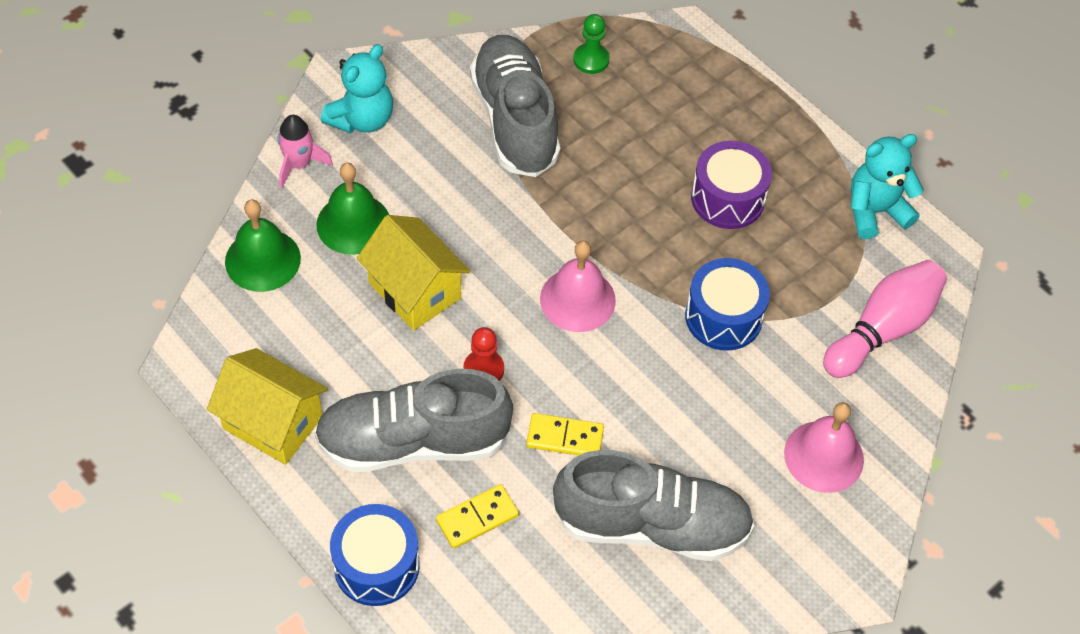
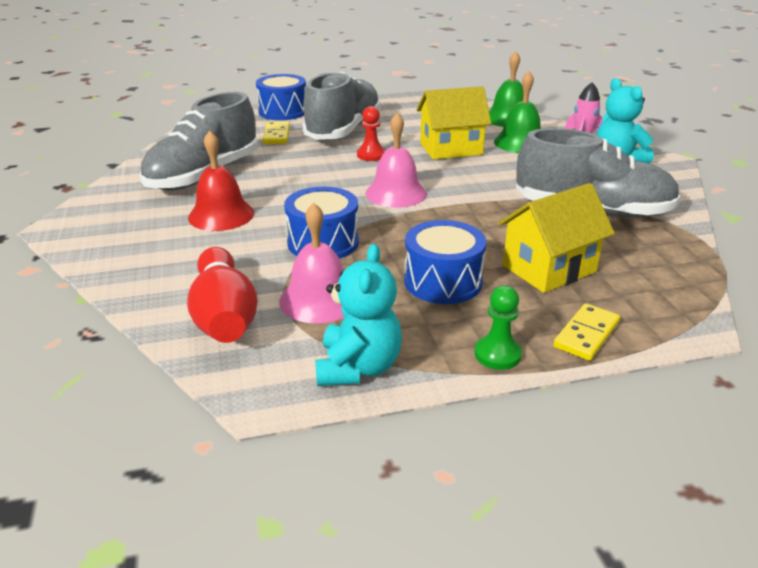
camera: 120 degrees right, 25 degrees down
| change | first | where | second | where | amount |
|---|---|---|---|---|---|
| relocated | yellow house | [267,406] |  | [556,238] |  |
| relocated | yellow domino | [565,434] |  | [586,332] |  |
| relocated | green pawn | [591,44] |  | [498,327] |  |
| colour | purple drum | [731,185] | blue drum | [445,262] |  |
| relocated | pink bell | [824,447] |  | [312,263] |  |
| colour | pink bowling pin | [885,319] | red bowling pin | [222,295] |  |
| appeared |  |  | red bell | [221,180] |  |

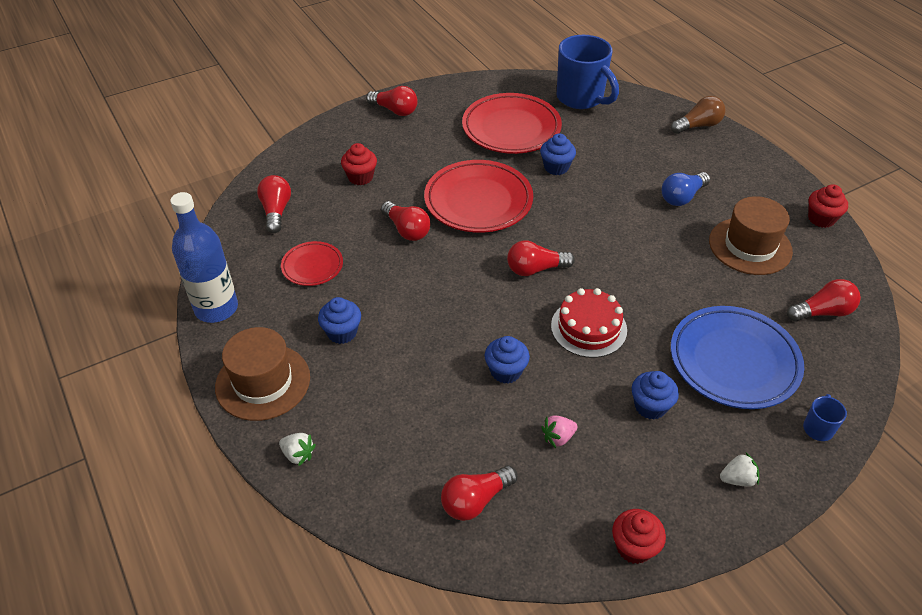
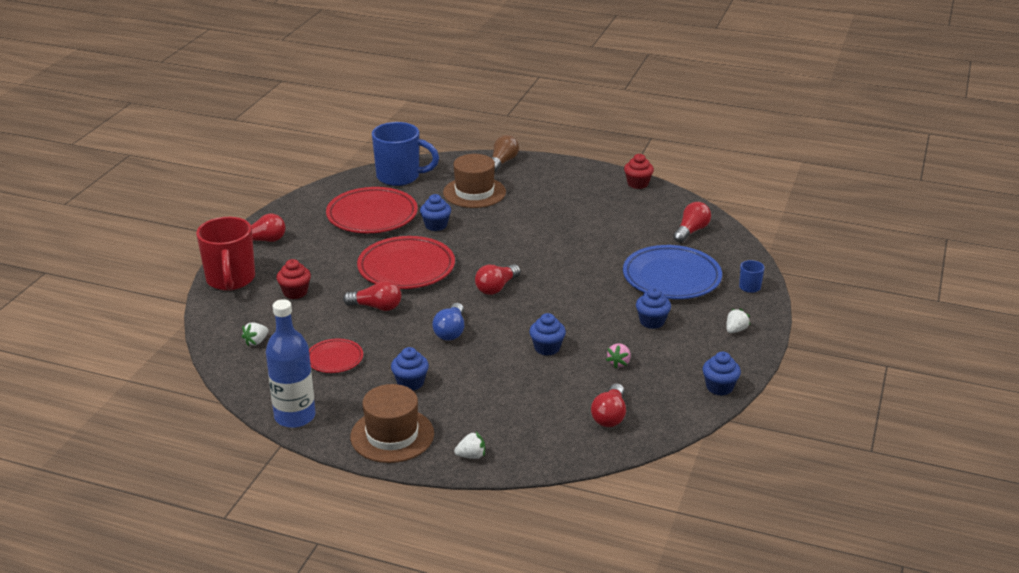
camera: 40 degrees left, 15 degrees down
| change | first | where | second | where | amount |
|---|---|---|---|---|---|
| exchanged | red light bulb | [274,204] | white strawberry | [255,334] |  |
| missing | red cake | [589,323] |  |  |  |
| colour | red cupcake | [639,536] | blue cupcake | [721,374] |  |
| relocated | blue light bulb | [686,189] |  | [448,322] |  |
| relocated | brown hat | [751,235] |  | [474,181] |  |
| appeared |  |  | red mug | [225,254] |  |

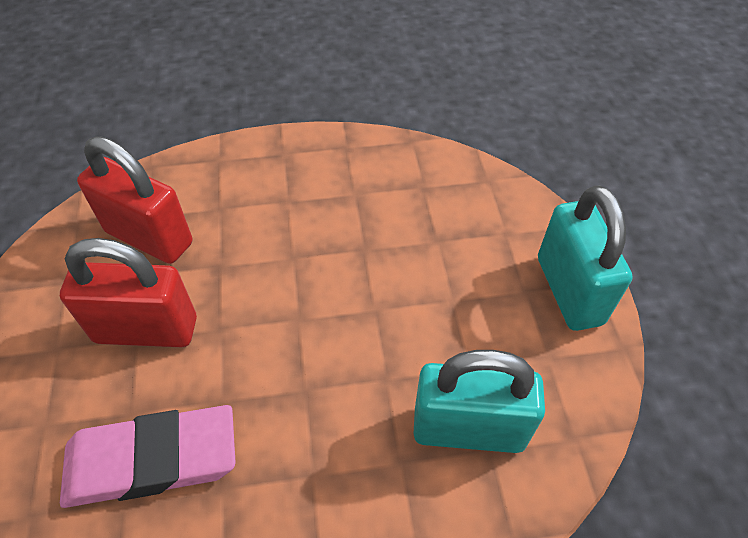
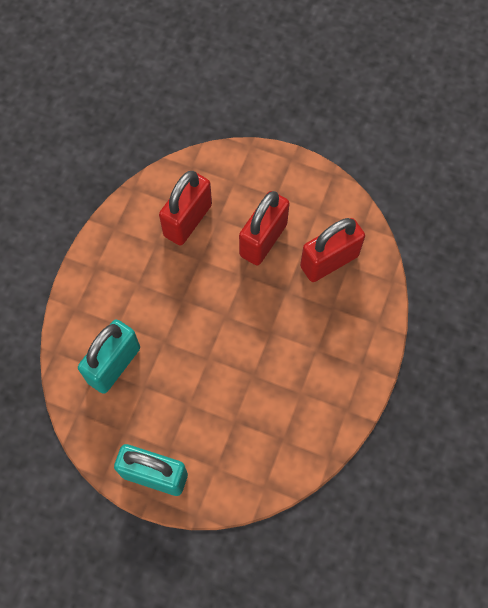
camera: 120 degrees right, 15 degrees up
| change | first | where | second | where | amount |
|---|---|---|---|---|---|
| exchanged | pink eraser | [148,456] | red padlock | [185,208] |  |

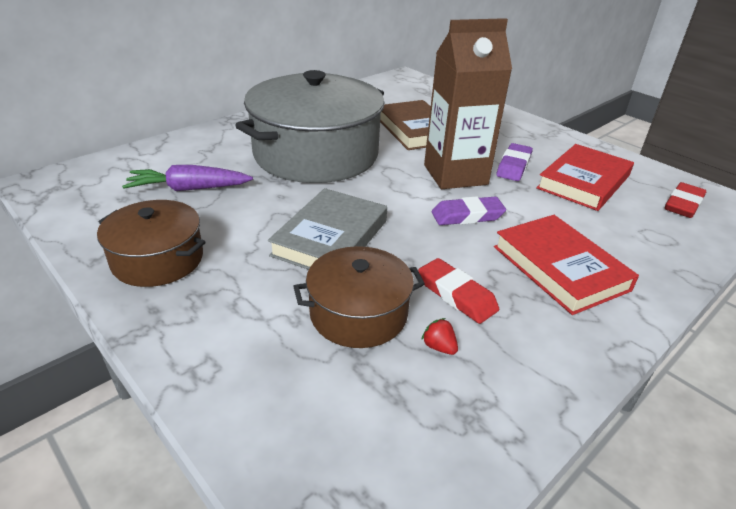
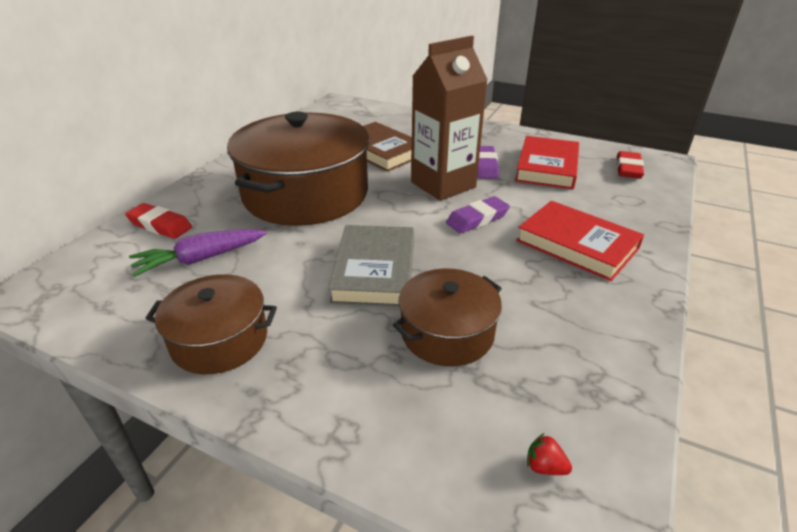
camera: 20 degrees left, 0 degrees up
| change | first | where | second | where | amount |
|---|---|---|---|---|---|
| colour | grey pot | [310,126] | brown pot | [298,169] |  |
| relocated | red eraser | [458,291] |  | [158,221] |  |
| relocated | red strawberry | [439,336] |  | [549,454] |  |

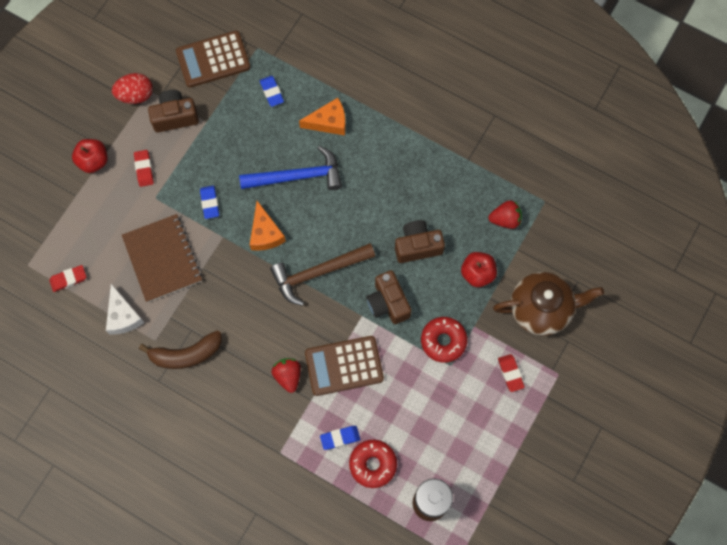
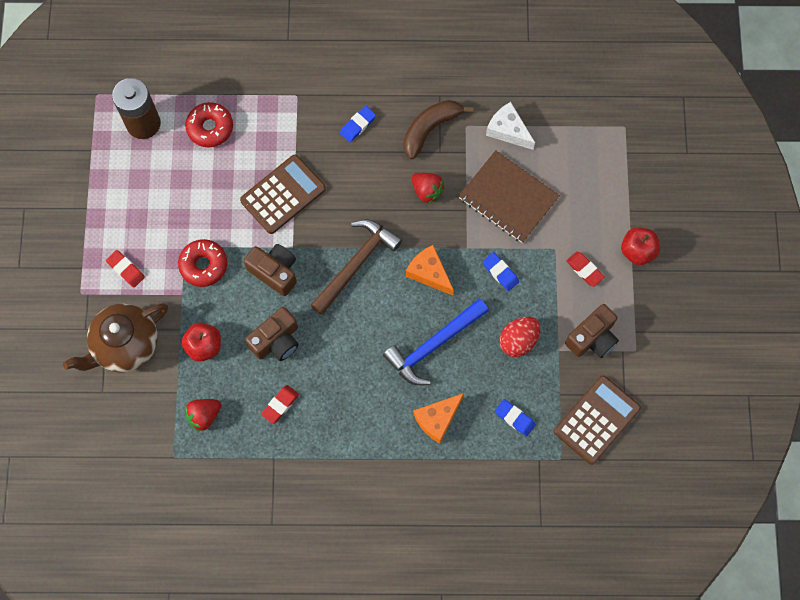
camera: 150 degrees right, 0 degrees up
| change | first | where | second | where | amount |
|---|---|---|---|---|---|
| relocated | red eraser | [68,278] |  | [280,404] |  |
| relocated | red egg | [132,88] |  | [519,337] |  |
| relocated | red strawberry | [286,375] |  | [428,188] |  |
| relocated | blue eraser | [340,438] |  | [358,124] |  |

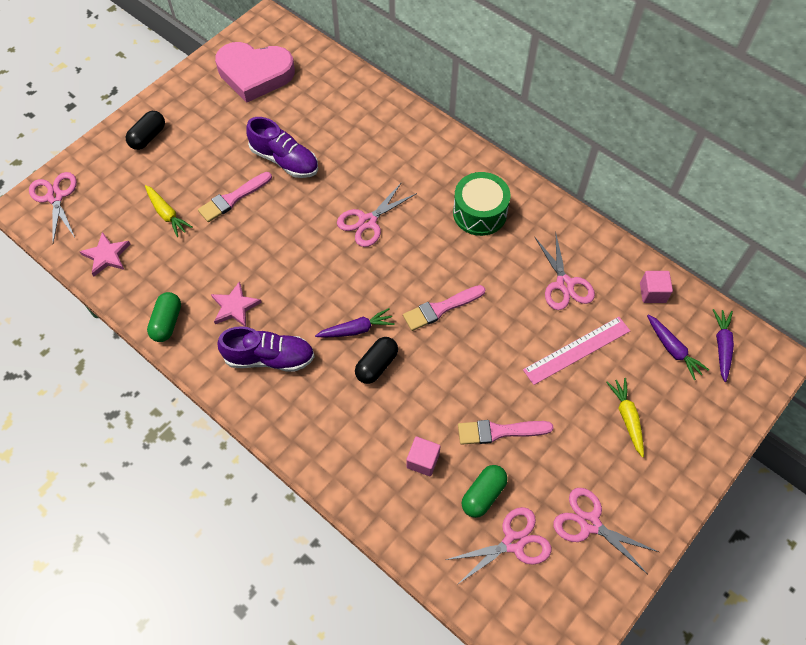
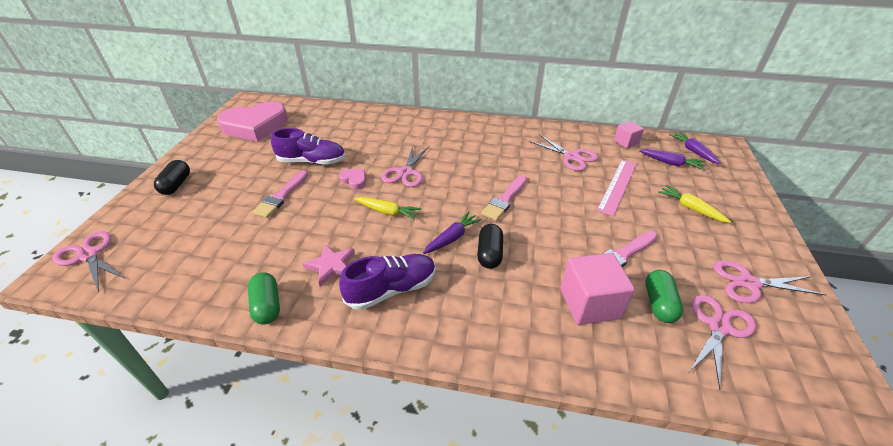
camera: 30 degrees left, 20 degrees down
| change | first | where | second | where | amount |
|---|---|---|---|---|---|
| missing | pink star | [105,254] |  |  |  |
| relocated | yellow carrot | [169,211] |  | [387,208] |  |
| size | pink cube | [423,457] |  | [597,289] | x1.75 |
| missing | green drum | [481,204] |  |  |  |
| appeared |  |  | pink heart | [352,179] |  |

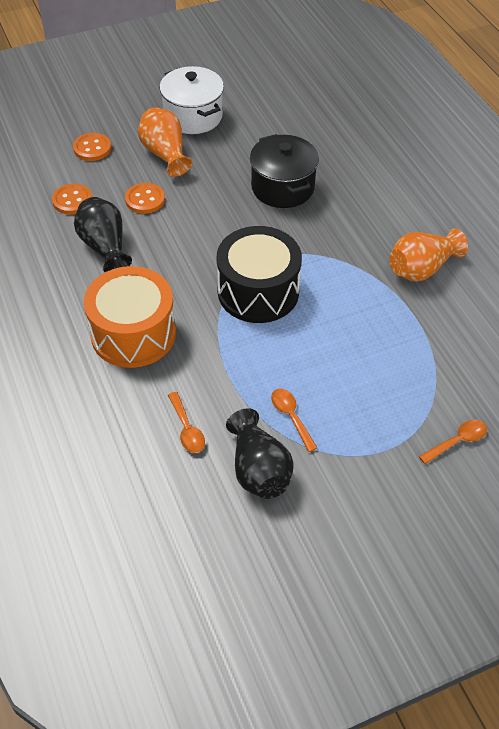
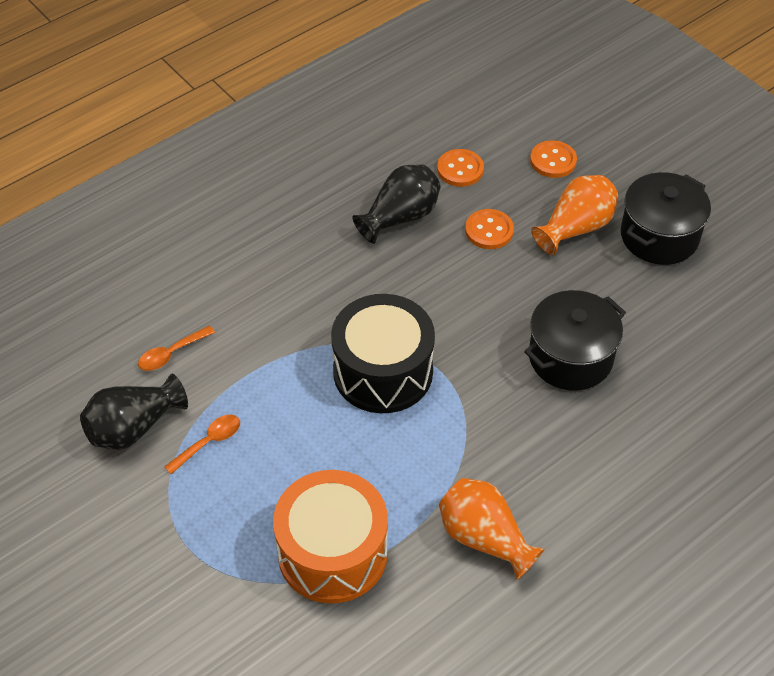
camera: 75 degrees right, 0 degrees up
| change | first | where | second | where | amount |
|---|---|---|---|---|---|
| relocated | orange drum | [130,317] |  | [330,537] |  |
| colour | white pot | [192,100] | black pot | [666,218] |  |
| missing | orange spoon | [453,442] |  |  |  |

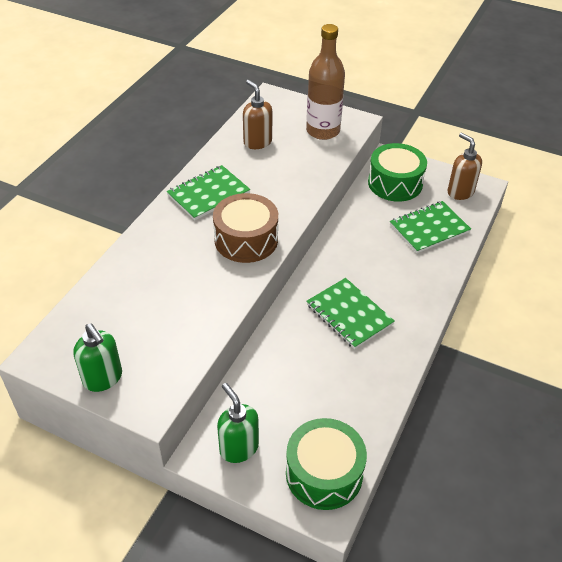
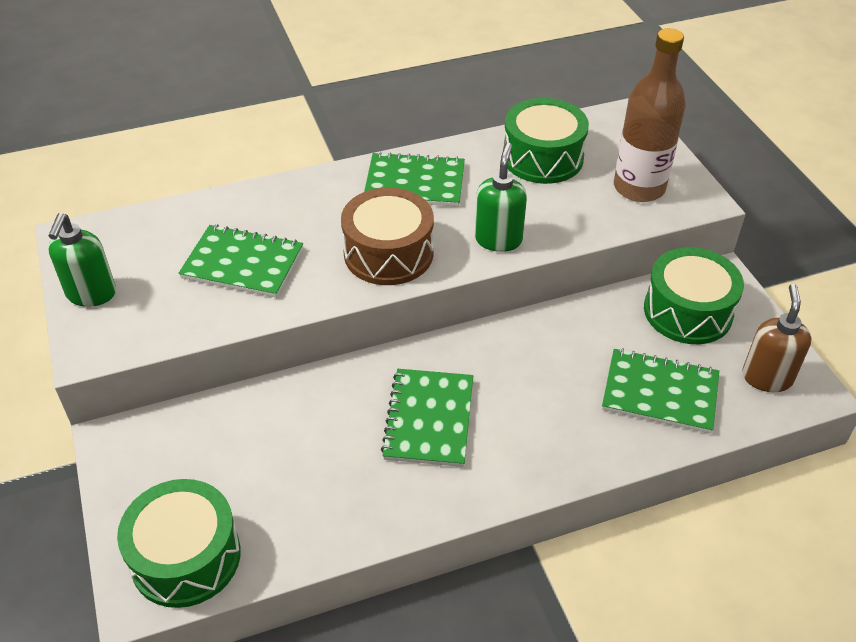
camera: 45 degrees right, 0 degrees up
| change | first | where | second | where | amount |
|---|---|---|---|---|---|
| relocated | green soap dispenser | [238,423] |  | [501,197] |  |
| exchanged | brown soap dispenser | [257,114] | green drum | [546,141] |  |
| appeared |  |  | green notebook | [240,261] |  |

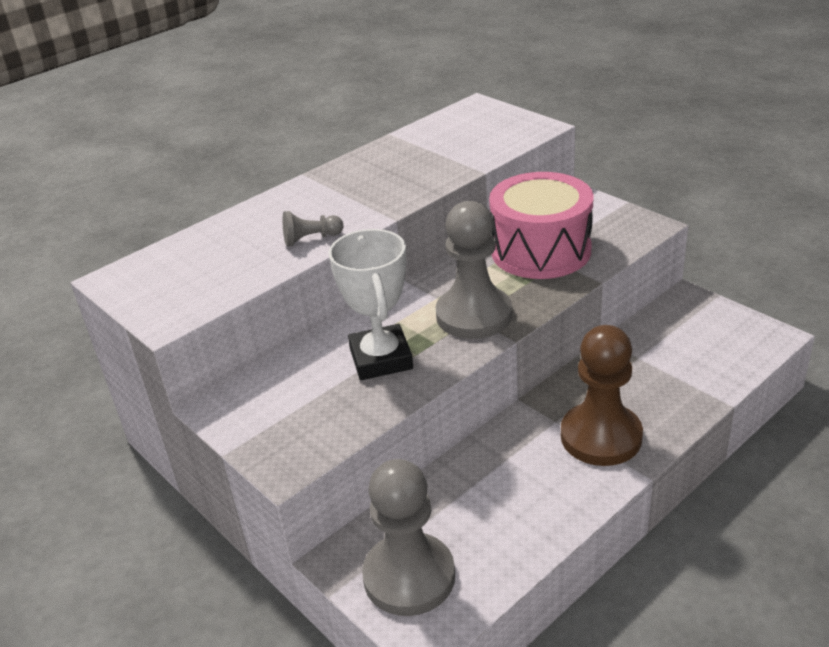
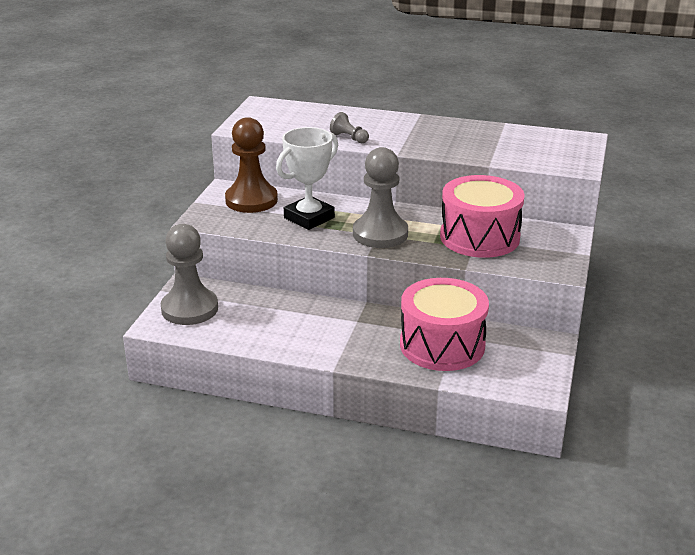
camera: 55 degrees right, 5 degrees down
| change | first | where | second | where | amount |
|---|---|---|---|---|---|
| relocated | brown pawn | [602,395] |  | [251,165] |  |
| appeared |  |  | pink drum | [444,324] |  |

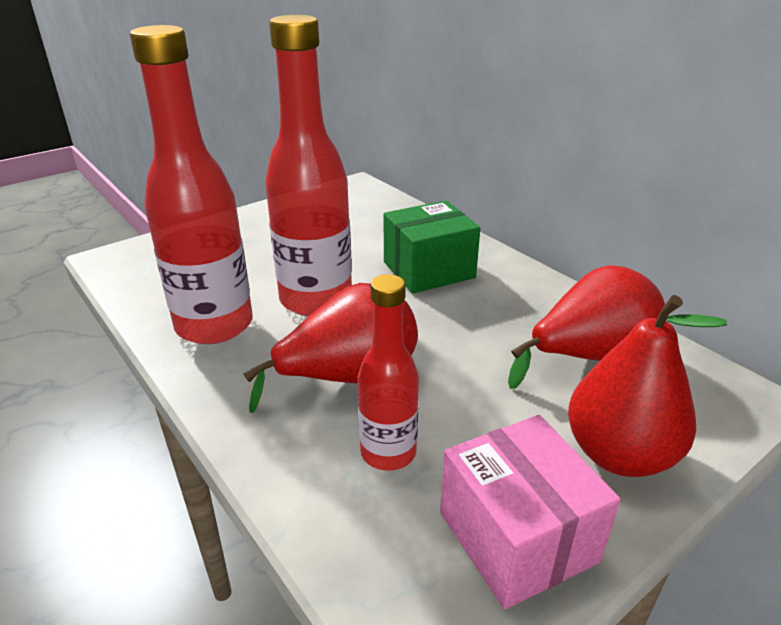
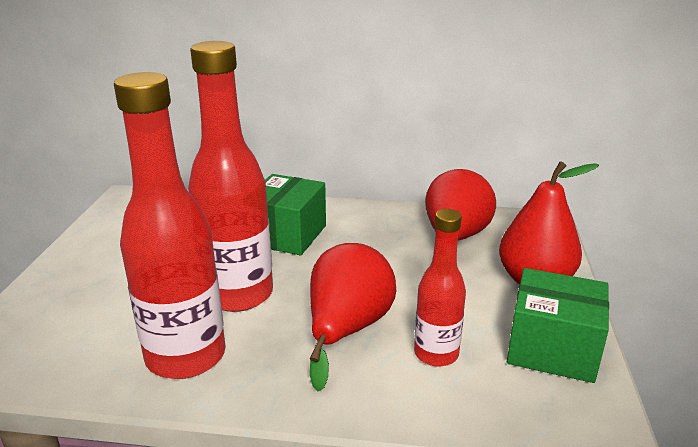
camera: 45 degrees left, 5 degrees down
| change | first | where | second | where | amount |
|---|---|---|---|---|---|
| colour | pink box | [530,512] | green box | [558,325] |  |

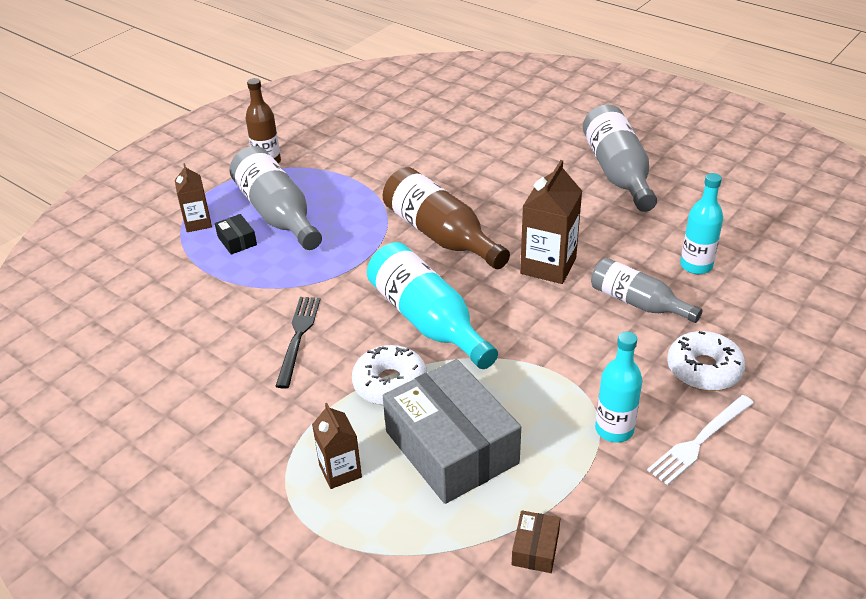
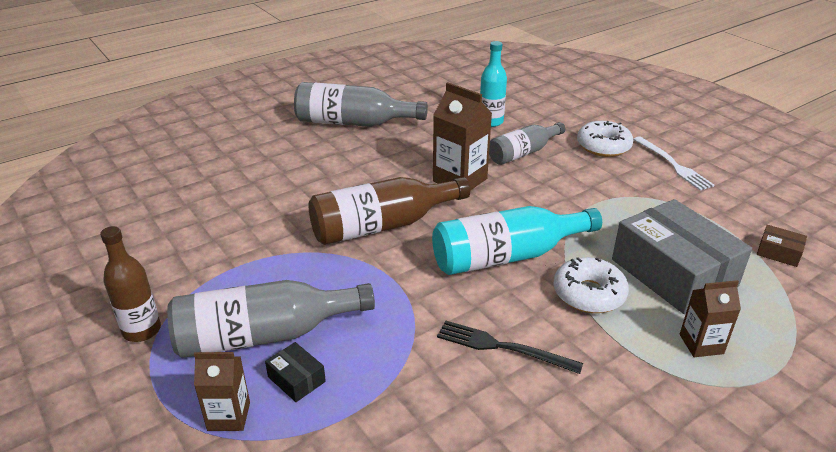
camera: 75 degrees left, 5 degrees down
| change | first | where | second | where | amount |
|---|---|---|---|---|---|
| spun | black box | [236,234] |  | [295,372] | 60 degrees clockwise |
| spun | grey box | [452,431] |  | [682,256] | 75 degrees clockwise |
| missing | turquoise bottle | [618,387] |  |  |  |

